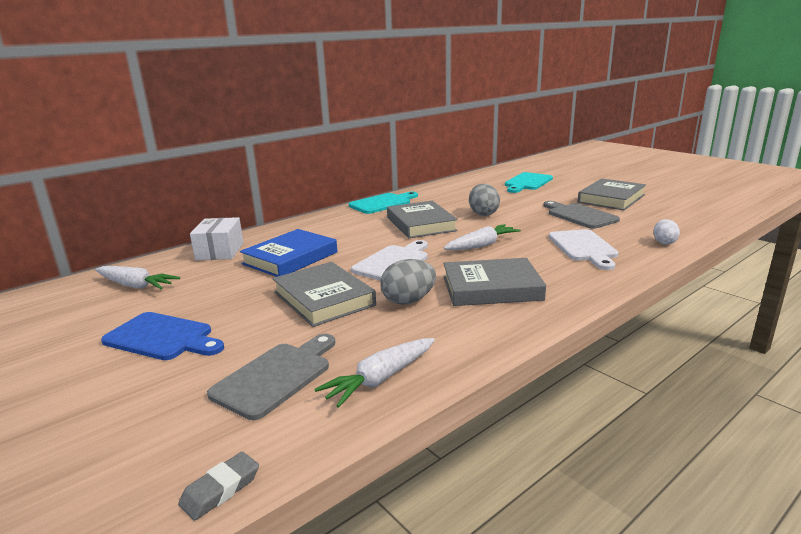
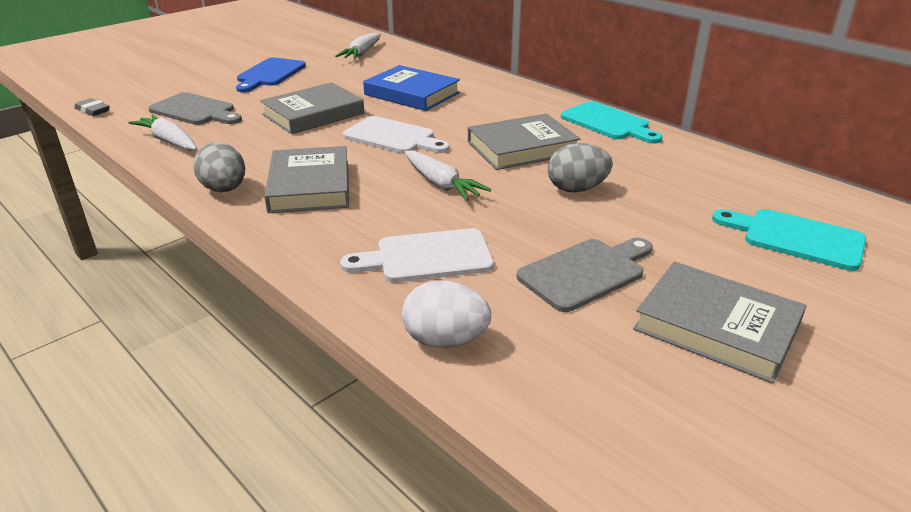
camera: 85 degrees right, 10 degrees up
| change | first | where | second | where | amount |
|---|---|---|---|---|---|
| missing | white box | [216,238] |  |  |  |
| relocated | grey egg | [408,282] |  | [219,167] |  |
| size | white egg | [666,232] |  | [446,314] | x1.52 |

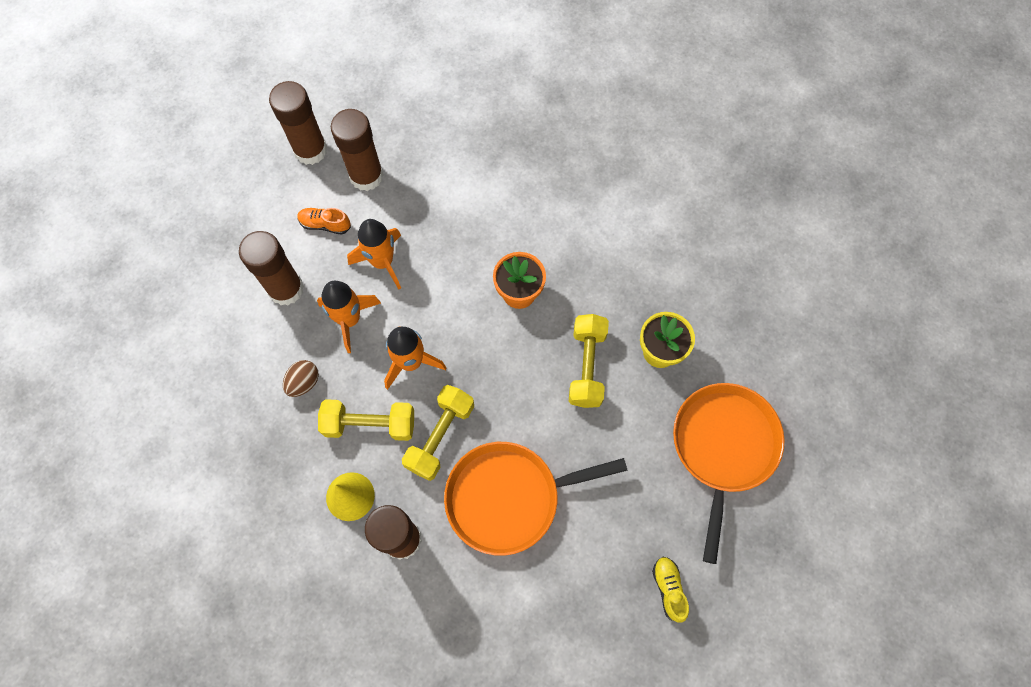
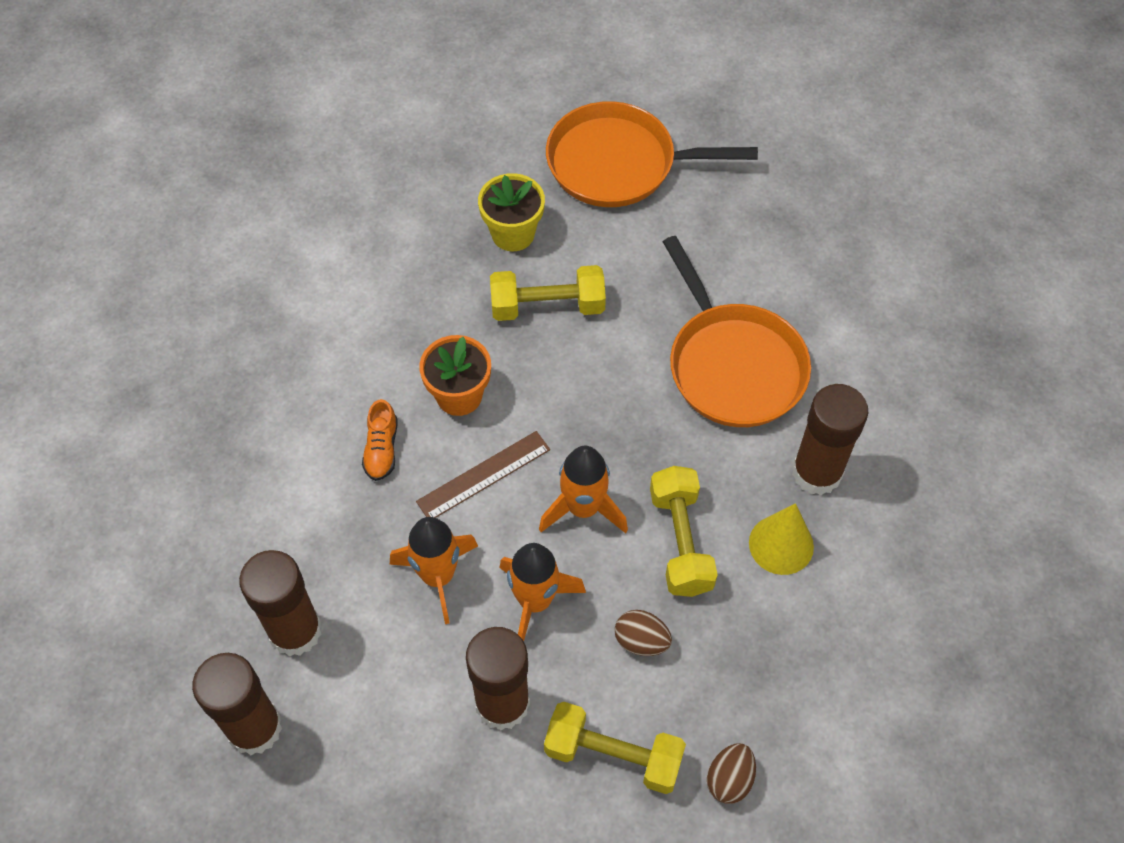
camera: 100 degrees left, 10 degrees down
| change | first | where | second | where | amount |
|---|---|---|---|---|---|
| relocated | orange shoe | [324,221] |  | [380,440] |  |
| relocated | yellow dumbbell | [438,433] |  | [615,748] |  |
| missing | yellow shoe | [670,590] |  |  |  |
| appeared |  |  | brown ruler | [483,474] |  |
| appeared |  |  | brown egg | [731,773] |  |

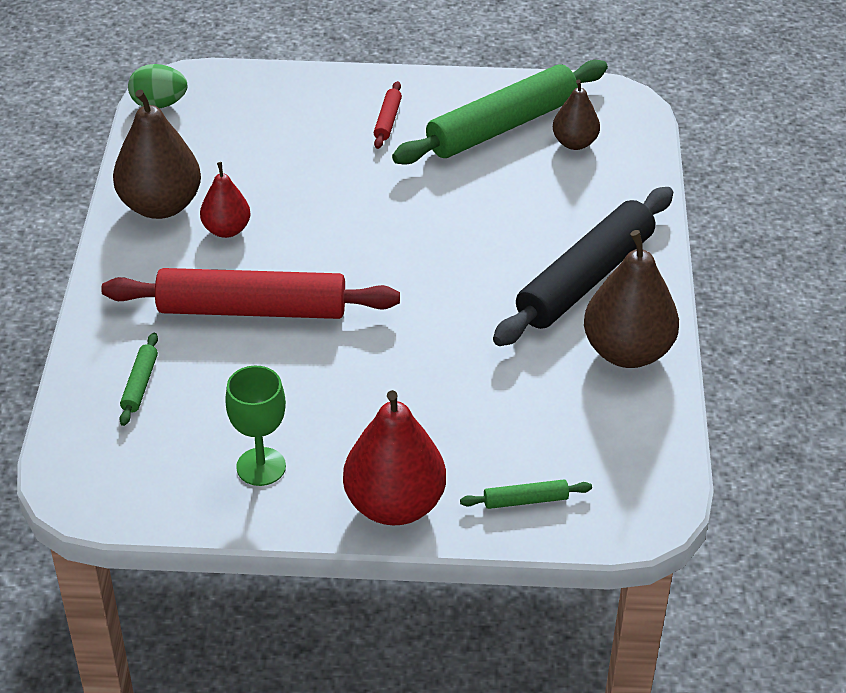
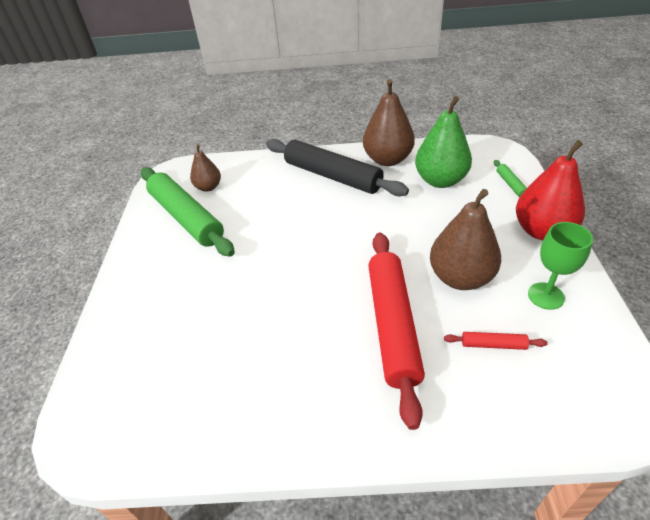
camera: 90 degrees left, 0 degrees up
| change | first | where | second | where | amount |
|---|---|---|---|---|---|
| relocated | brown pear | [157,154] |  | [465,239] |  |
| missing | green rolling pin | [138,379] |  |  |  |
| missing | green egg | [157,86] |  |  |  |
| missing | red pear | [225,200] |  |  |  |
| relocated | red rolling pin | [388,115] |  | [496,341] |  |
| appeared |  |  | green pear | [443,142] |  |

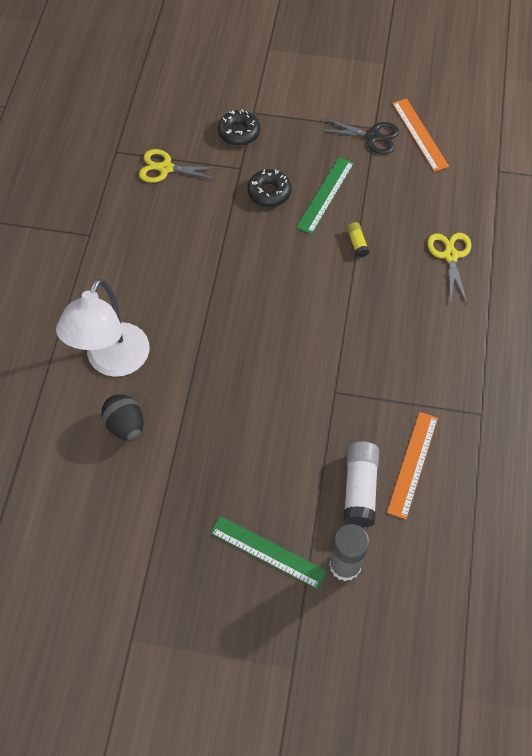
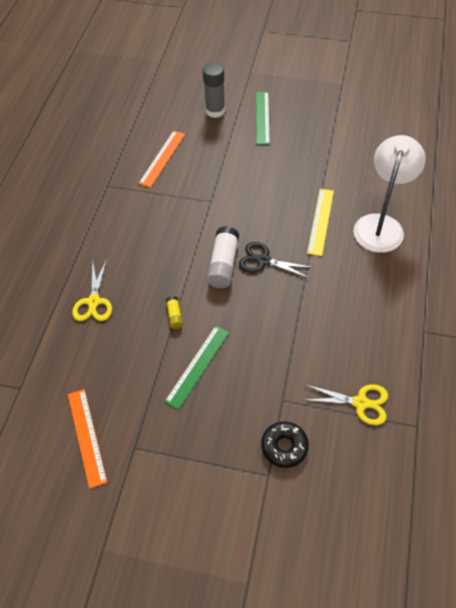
camera: 175 degrees left, 5 degrees down
| change | first | where | second | where | amount |
|---|---|---|---|---|---|
| missing | black egg | [122,417] |  |  |  |
| spun | green ruler | [269,552] |  | [263,118] | 60 degrees clockwise |
| missing | black donut | [269,188] |  |  |  |
| relocated | black scissors | [359,136] |  | [276,260] |  |
| relocated | white glue stick | [361,484] |  | [223,257] |  |
| appeared |  |  | yellow ruler | [320,222] |  |

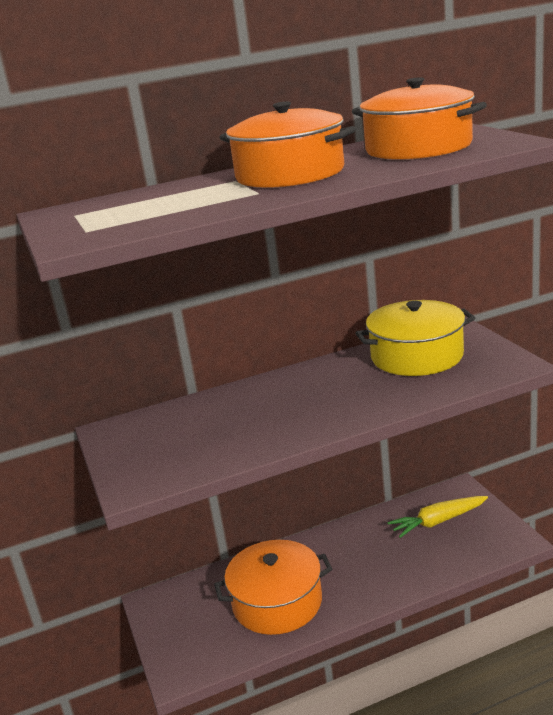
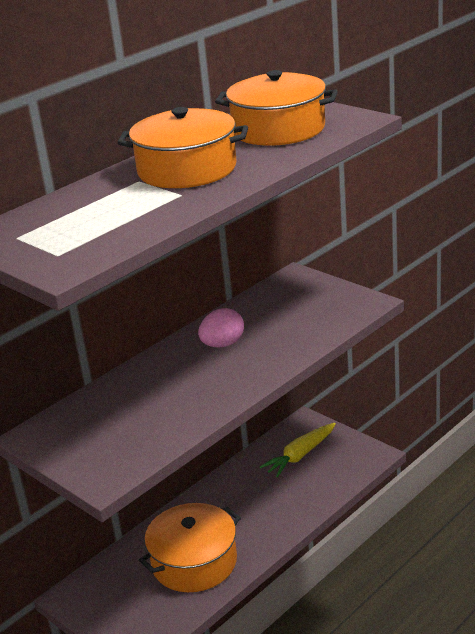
camera: 25 degrees left, 5 degrees up
| change | first | where | second | where | amount |
|---|---|---|---|---|---|
| missing | yellow pot | [415,338] |  |  |  |
| appeared |  |  | pink egg | [221,327] |  |

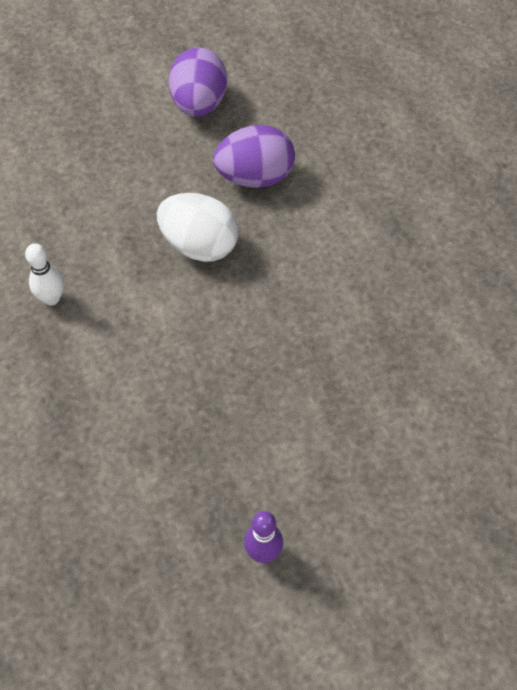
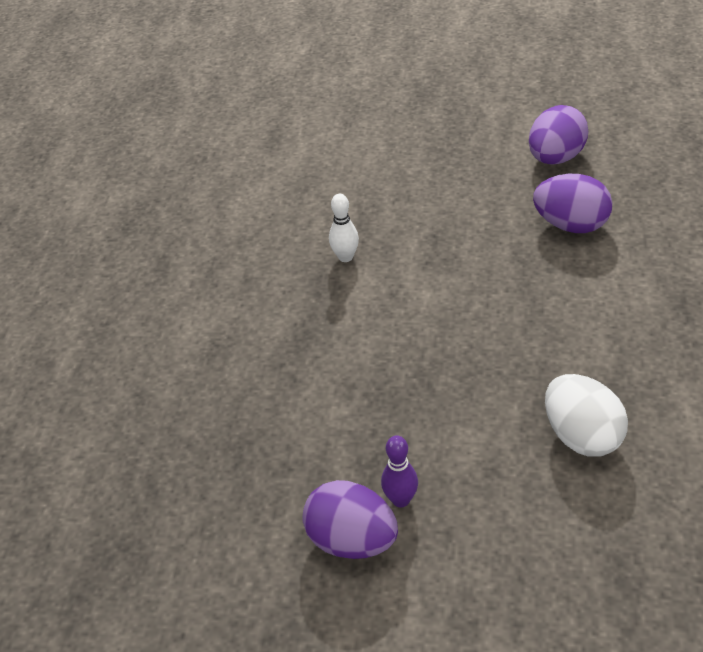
camera: 35 degrees right, 15 degrees down
| change | first | where | second | where | amount |
|---|---|---|---|---|---|
| relocated | white egg | [197,227] |  | [586,415] |  |
| appeared |  |  | purple egg | [350,519] |  |

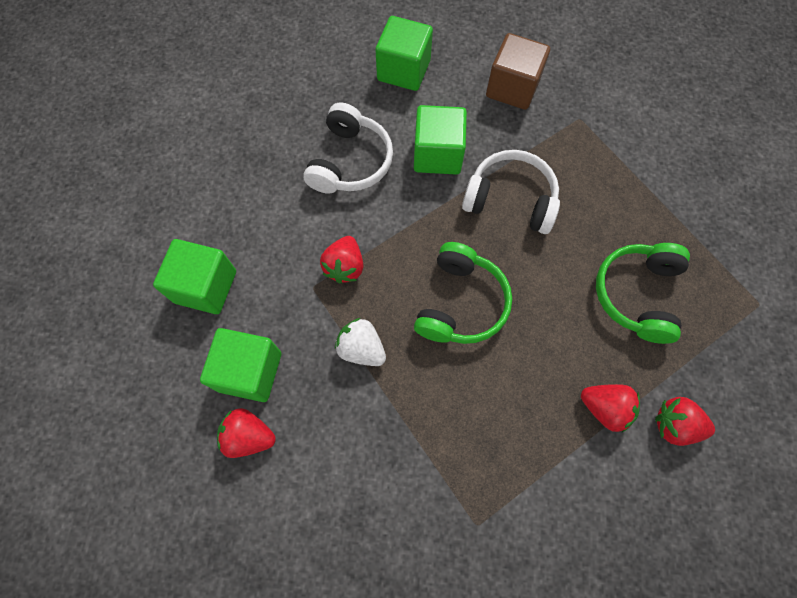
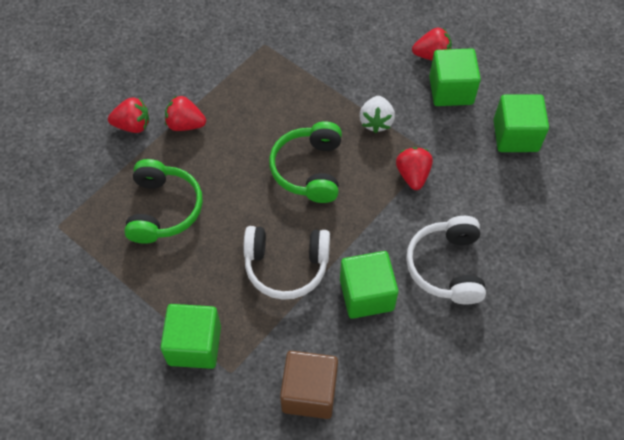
camera: 165 degrees right, 10 degrees down
| change | first | where | second | where | amount |
|---|---|---|---|---|---|
| spun | white strawberry | [360,342] |  | [377,114] | 75 degrees clockwise |
| relocated | green cube | [404,53] |  | [190,336] |  |

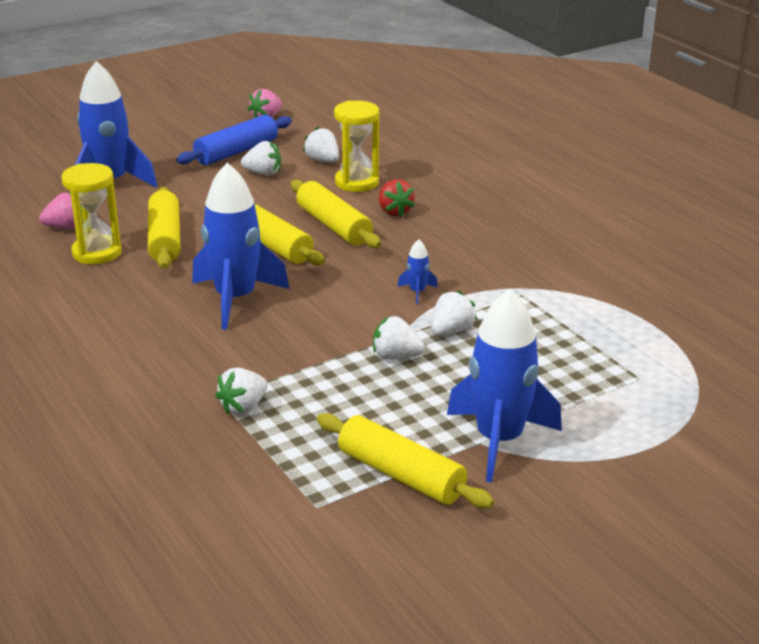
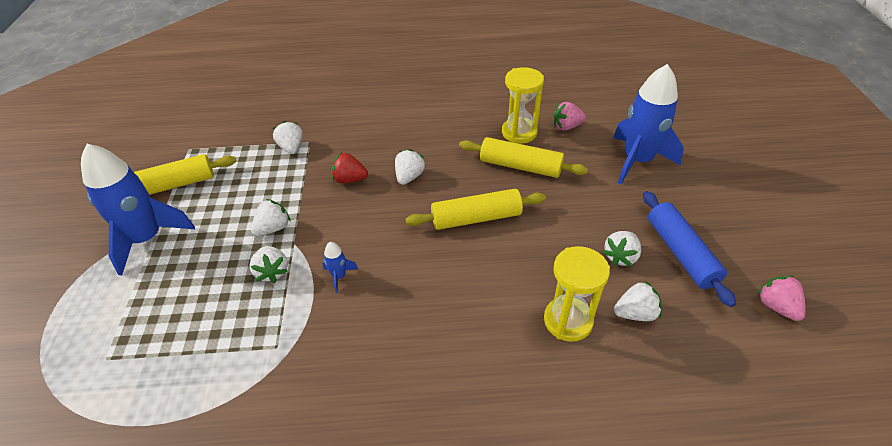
camera: 120 degrees right, 15 degrees up
| change | first | where | second | where | amount |
|---|---|---|---|---|---|
| spun | pink strawberry | [61,211] |  | [569,116] | 60 degrees clockwise |
| exchanged | blue rocket | [240,246] | white strawberry | [410,167] |  |
| missing | yellow rolling pin | [335,214] |  |  |  |
| relocated | red strawberry | [397,198] |  | [349,167] |  |

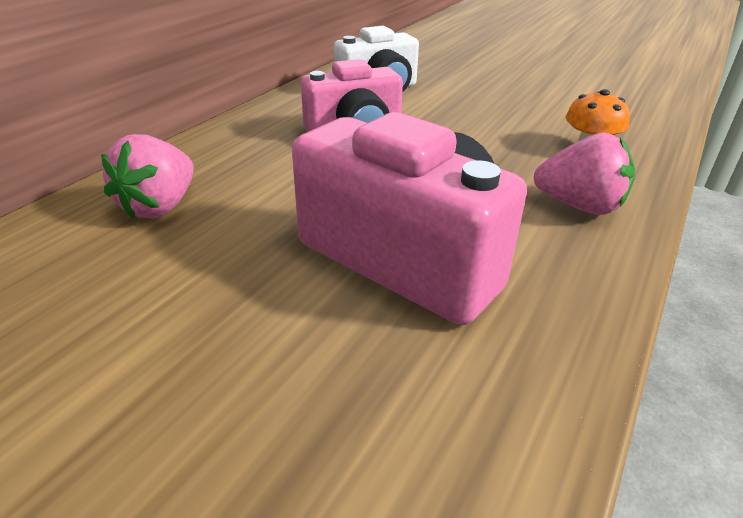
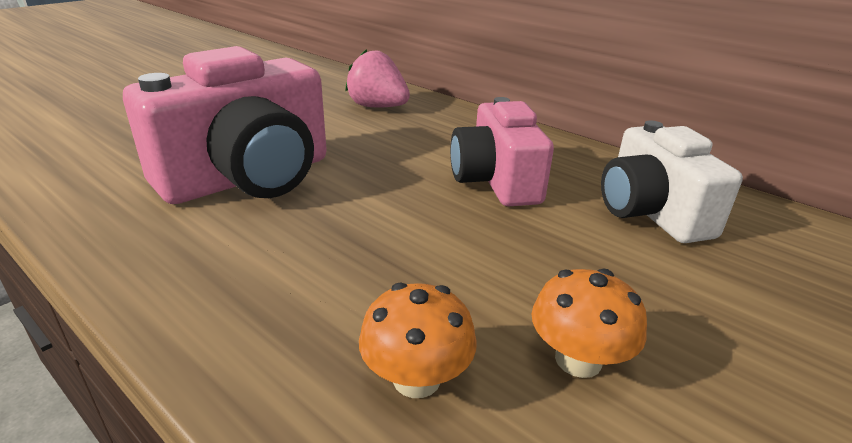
camera: 100 degrees right, 5 degrees down
| change | first | where | second | where | amount |
|---|---|---|---|---|---|
| missing | pink strawberry | [584,174] |  |  |  |
| appeared |  |  | orange mushroom | [589,323] |  |

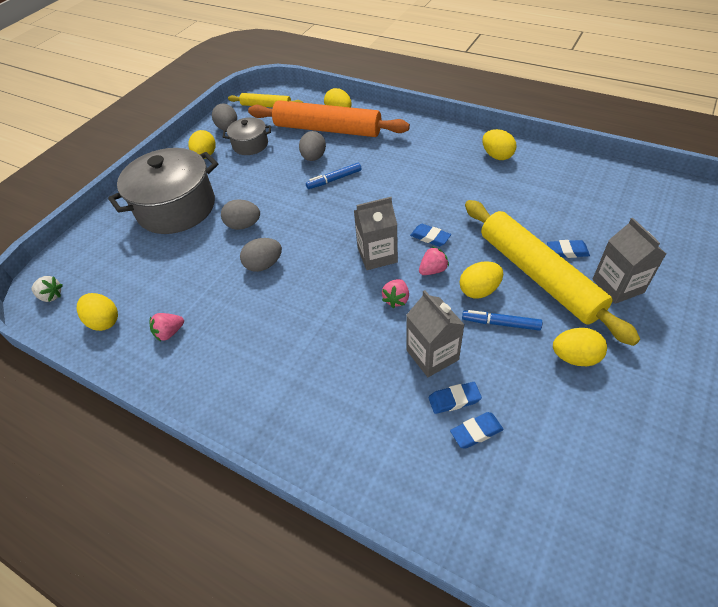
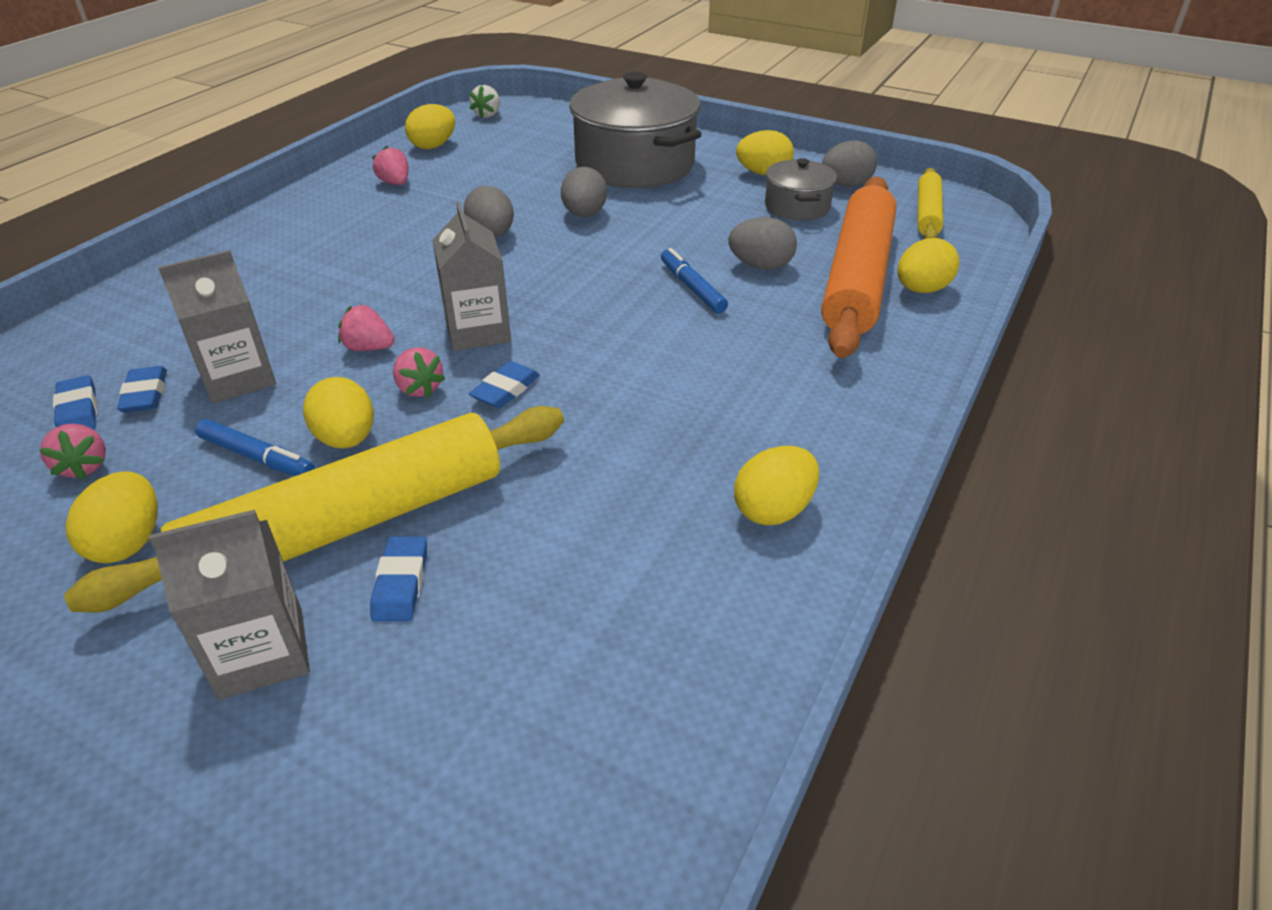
camera: 85 degrees right, 10 degrees down
| change | first | where | second | where | amount |
|---|---|---|---|---|---|
| spun | blue marker | [502,320] |  | [255,447] | 105 degrees clockwise |
| appeared |  |  | pink strawberry | [73,452] |  |

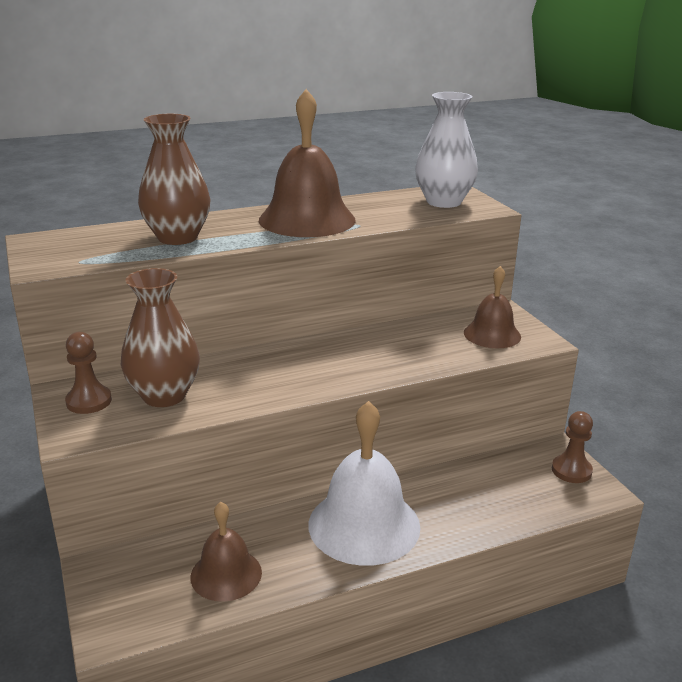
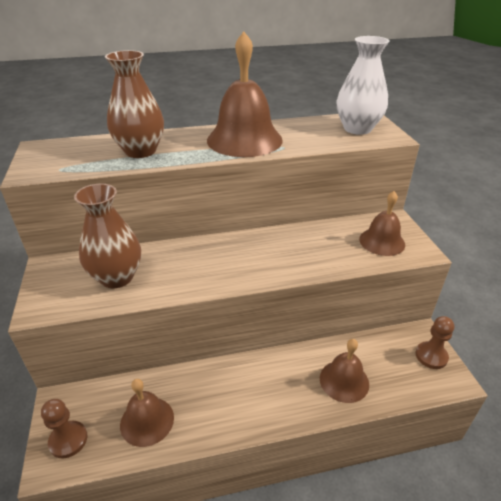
camera: 10 degrees right, 10 degrees up
| change | first | where | second | where | amount |
|---|---|---|---|---|---|
| relocated | brown pawn | [88,373] |  | [64,428] |  |
| missing | white bell | [364,483] |  |  |  |
| appeared |  |  | brown bell | [344,371] |  |

